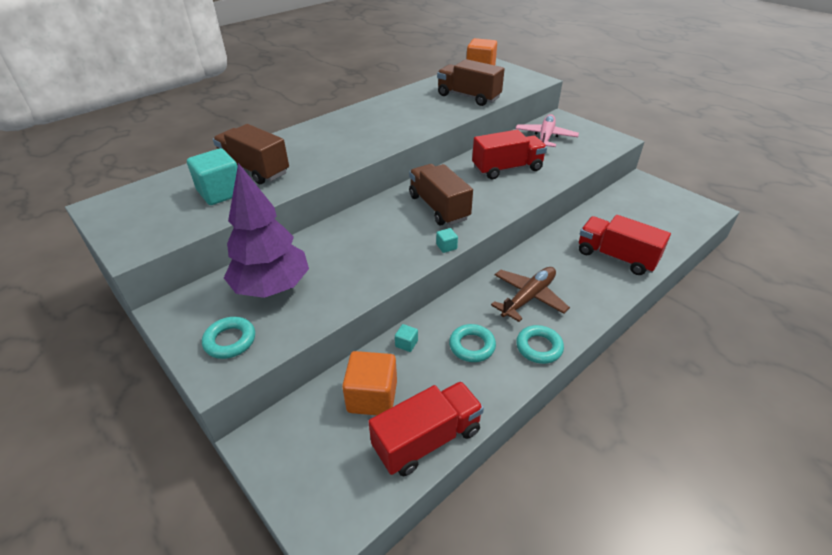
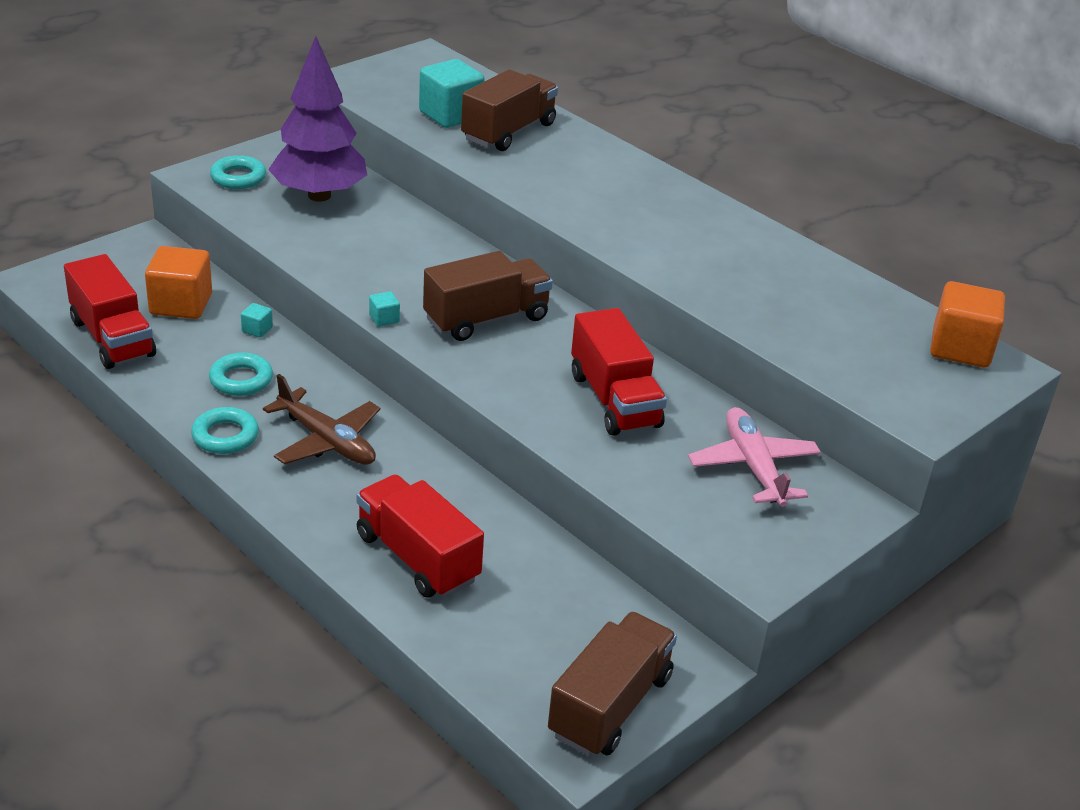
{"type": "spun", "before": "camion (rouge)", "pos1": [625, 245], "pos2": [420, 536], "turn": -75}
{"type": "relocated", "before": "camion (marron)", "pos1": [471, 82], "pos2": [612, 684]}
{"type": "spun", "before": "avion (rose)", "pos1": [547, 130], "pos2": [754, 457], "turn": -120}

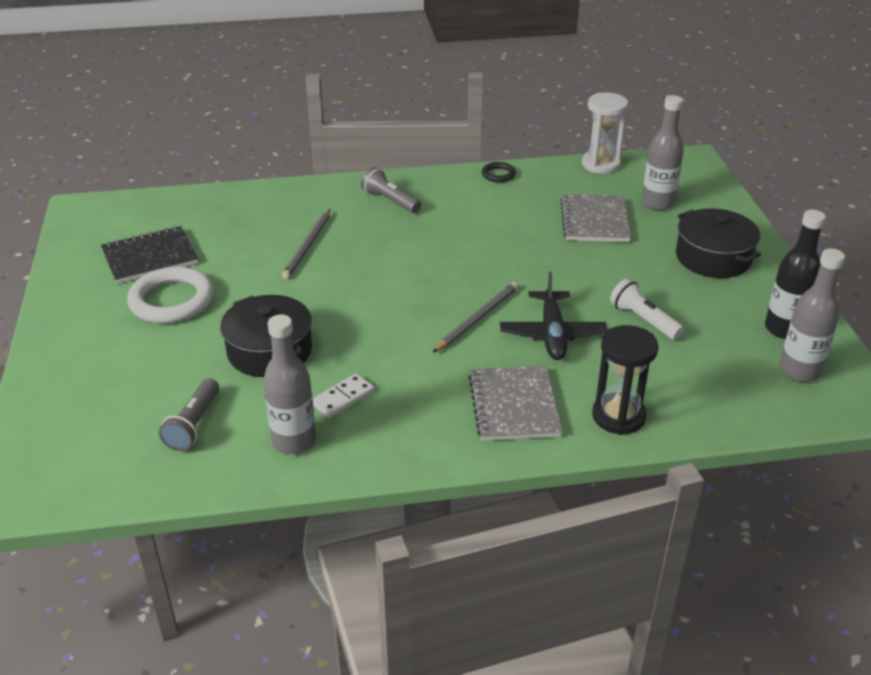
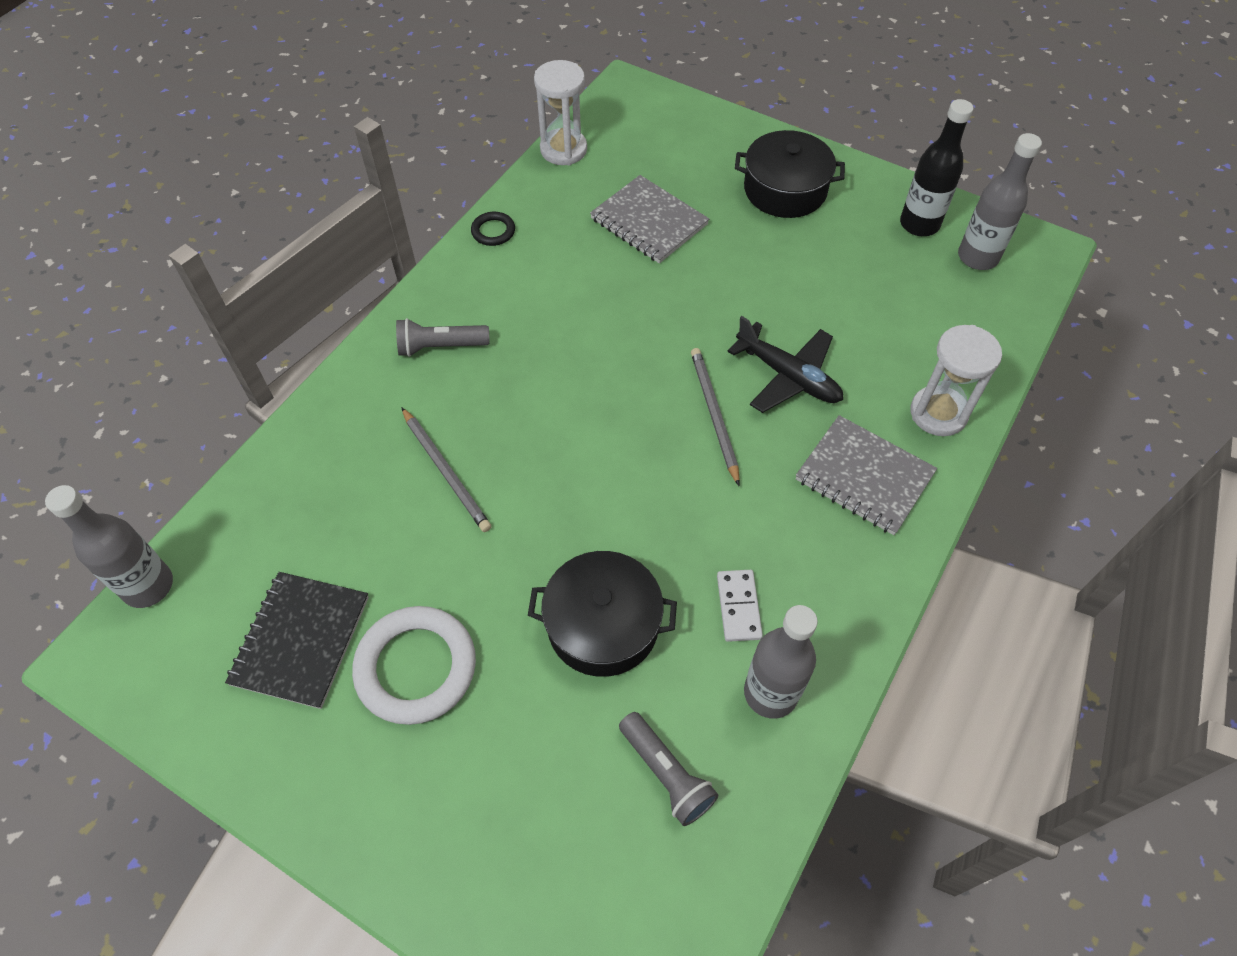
{"type": "relocated", "before": "bouteille (gris)", "pos1": [663, 153], "pos2": [109, 546]}
{"type": "colour", "before": "sablier (noir)", "after": "sablier (blanc)", "pos1": [625, 380], "pos2": [956, 380]}
{"type": "missing", "before": "lampe de poche (blanc)", "pos1": [647, 309]}

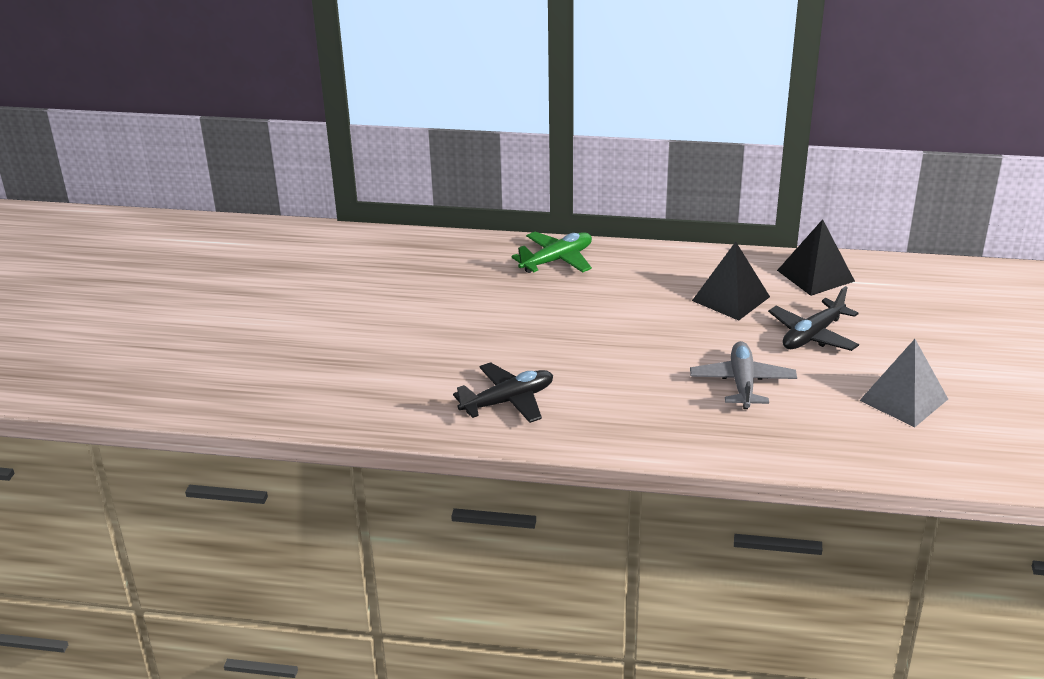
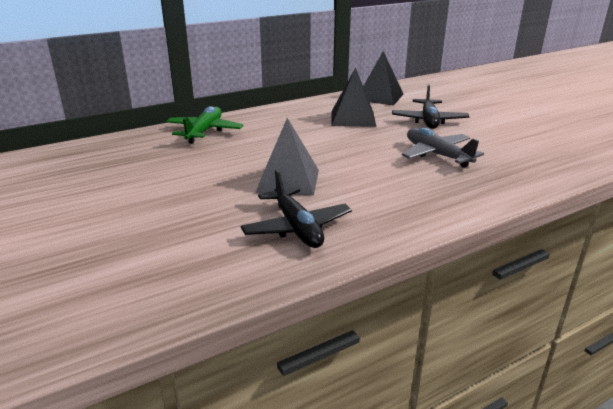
{"type": "spun", "before": "avion (noir)", "pos1": [503, 392], "pos2": [296, 208], "turn": 135}
{"type": "relocated", "before": "pyramide (gris)", "pos1": [903, 383], "pos2": [287, 157]}

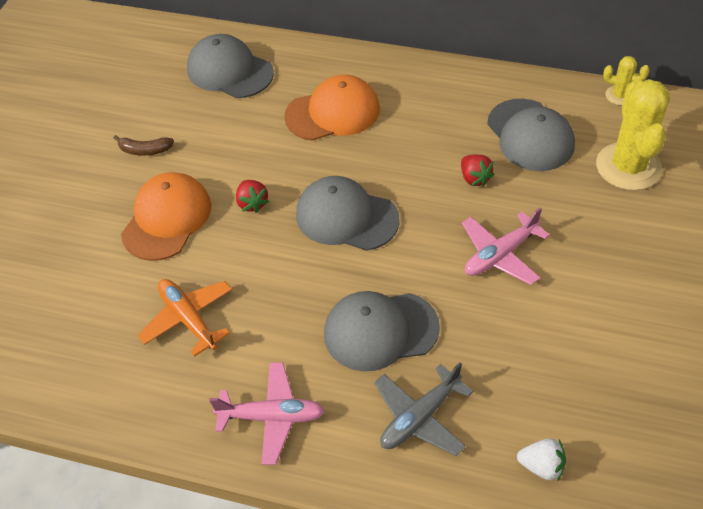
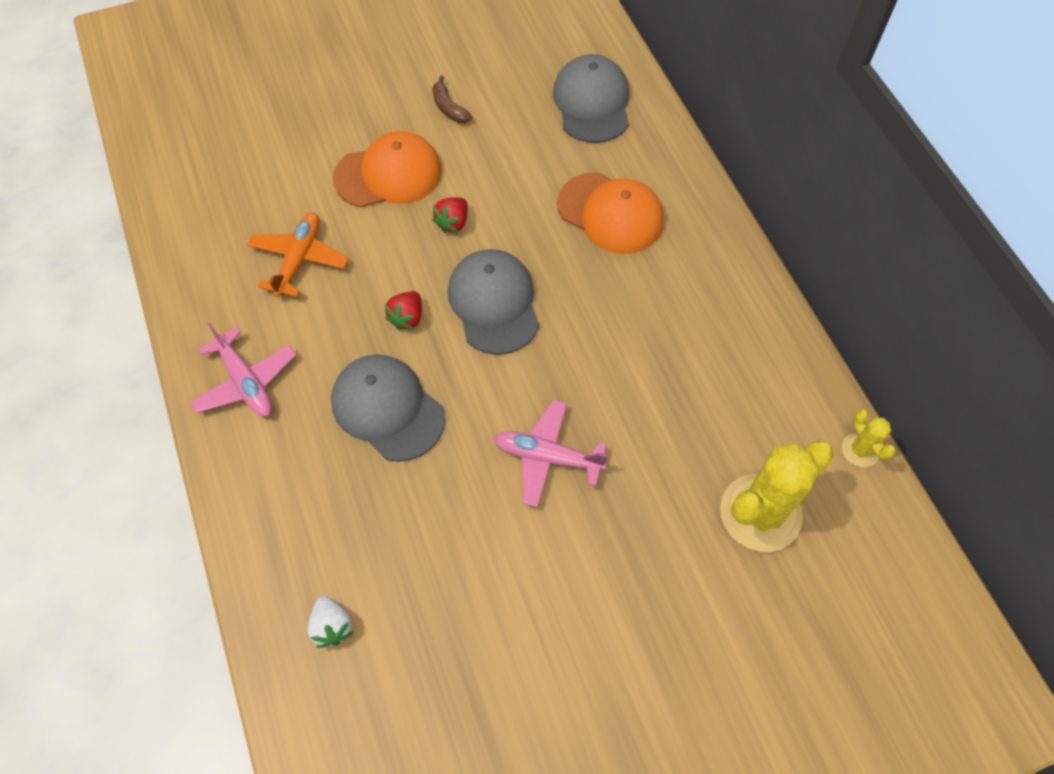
{"type": "relocated", "before": "fraise (rouge)", "pos1": [478, 171], "pos2": [403, 310]}
{"type": "missing", "before": "avion (gris)", "pos1": [423, 409]}
{"type": "missing", "before": "casquette (gris)", "pos1": [531, 135]}

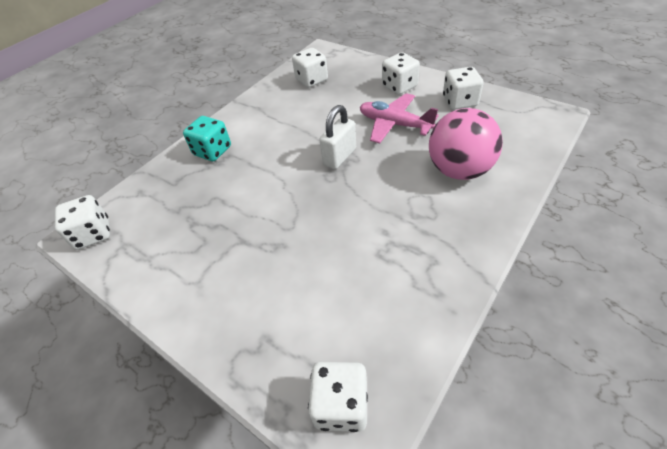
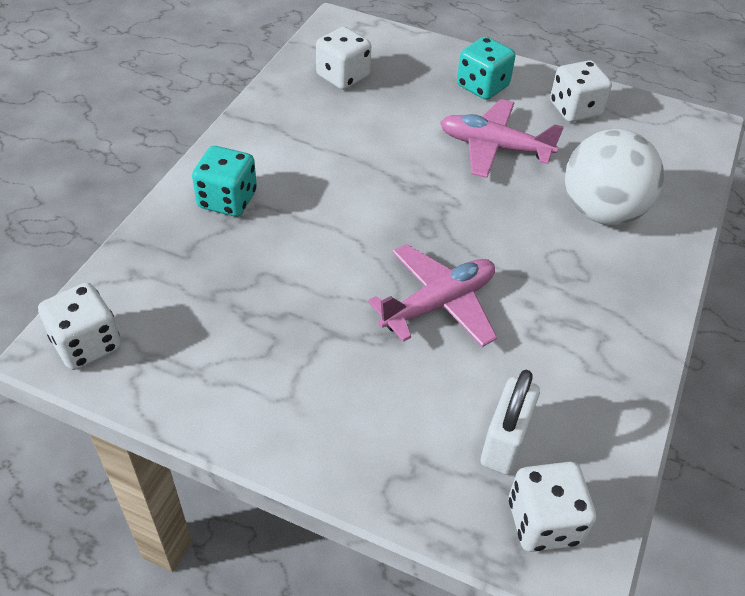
{"type": "appeared", "after": "avion (rose)", "pos2": [432, 295]}
{"type": "colour", "before": "dé (blanc)", "after": "dé (turquoise)", "pos1": [401, 73], "pos2": [486, 68]}
{"type": "relocated", "before": "cadenas (blanc)", "pos1": [337, 137], "pos2": [510, 422]}
{"type": "colour", "before": "balle (rose)", "after": "balle (blanc)", "pos1": [466, 144], "pos2": [614, 177]}

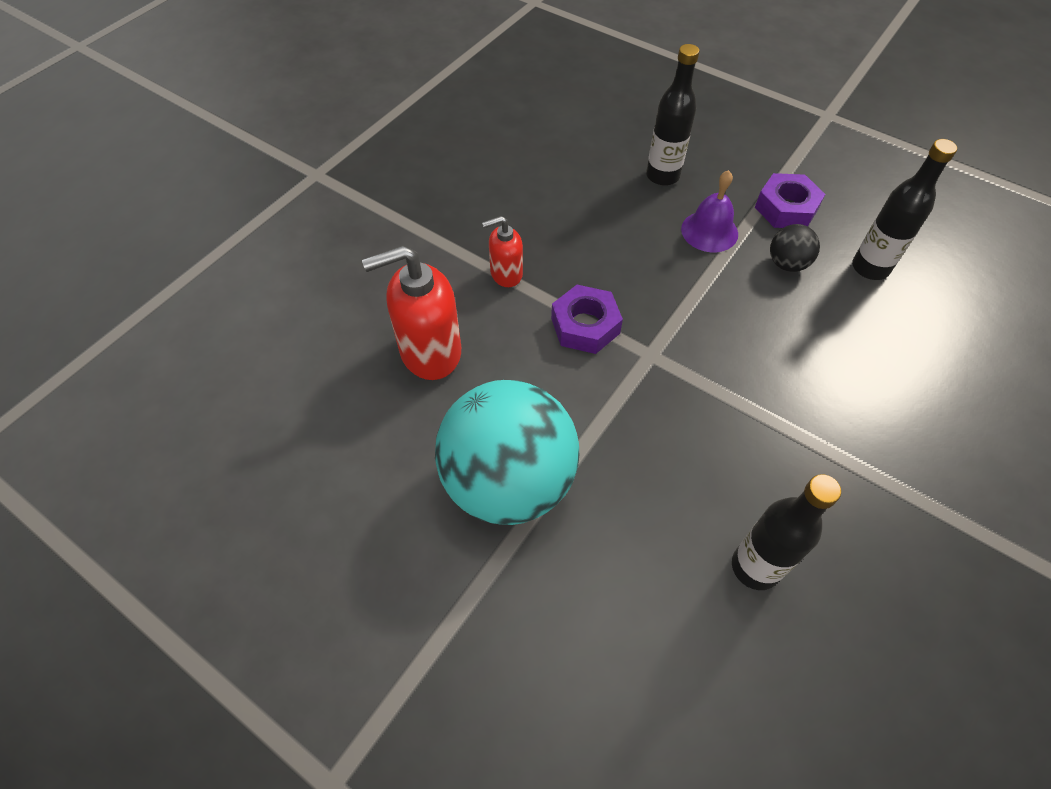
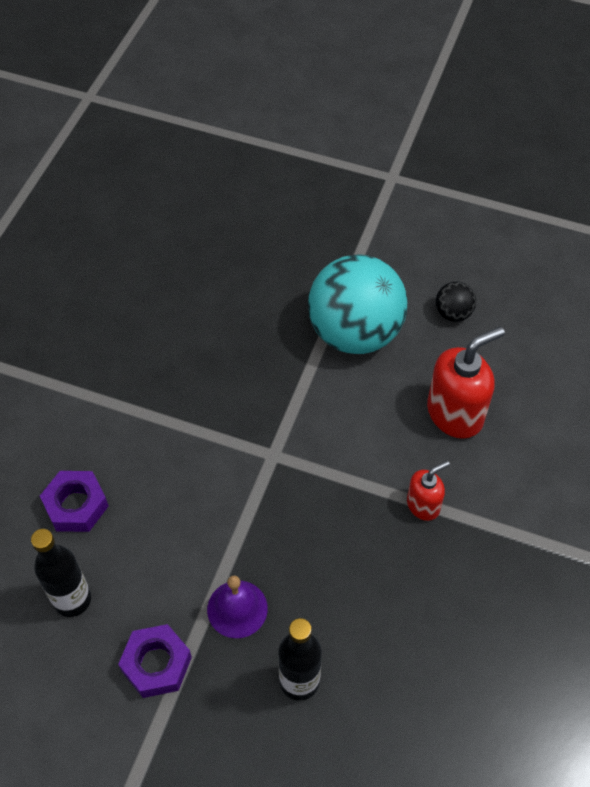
{"type": "relocated", "before": "écrou (violet)", "pos1": [587, 319], "pos2": [74, 501]}
{"type": "relocated", "before": "balle (noir)", "pos1": [795, 248], "pos2": [456, 302]}
{"type": "missing", "before": "bouteille (noir)", "pos1": [786, 532]}

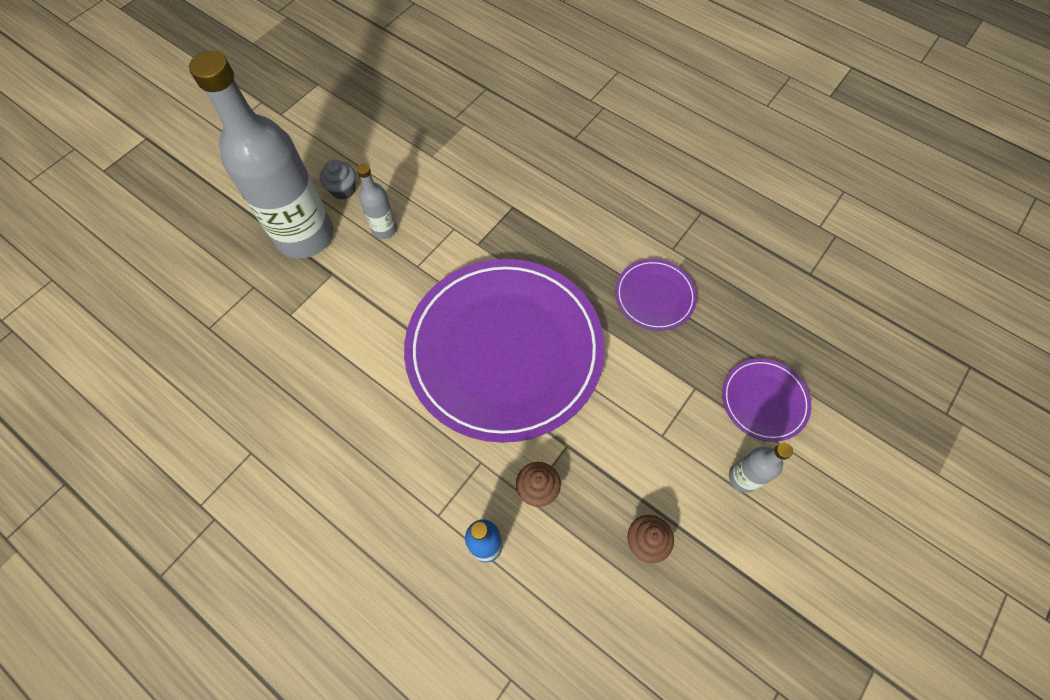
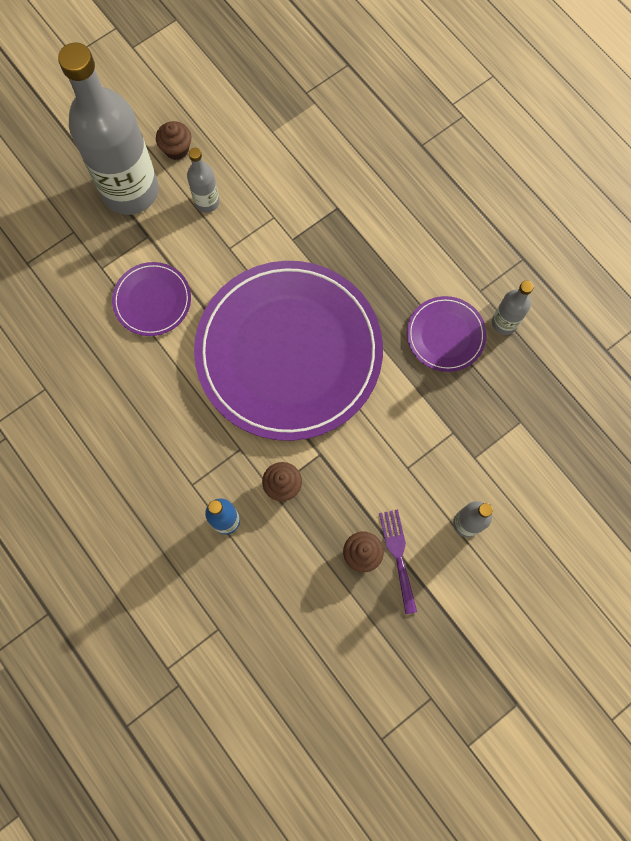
{"type": "relocated", "before": "assiette (violet)", "pos1": [766, 400], "pos2": [151, 299]}
{"type": "colour", "before": "muffin (gris)", "after": "muffin (marron)", "pos1": [338, 179], "pos2": [174, 140]}
{"type": "appeared", "after": "fourchette (violet)", "pos2": [398, 561]}
{"type": "appeared", "after": "bouteille (gris)", "pos2": [512, 308]}

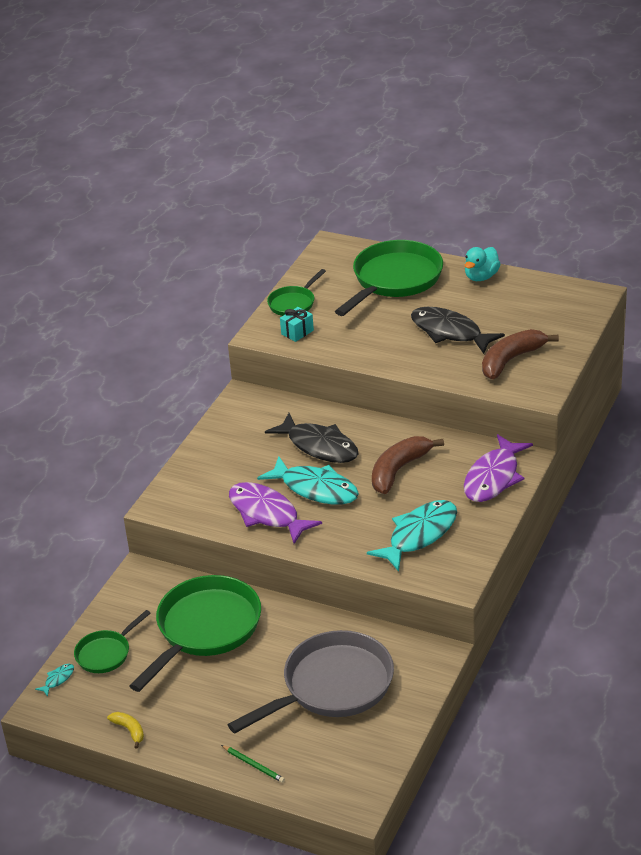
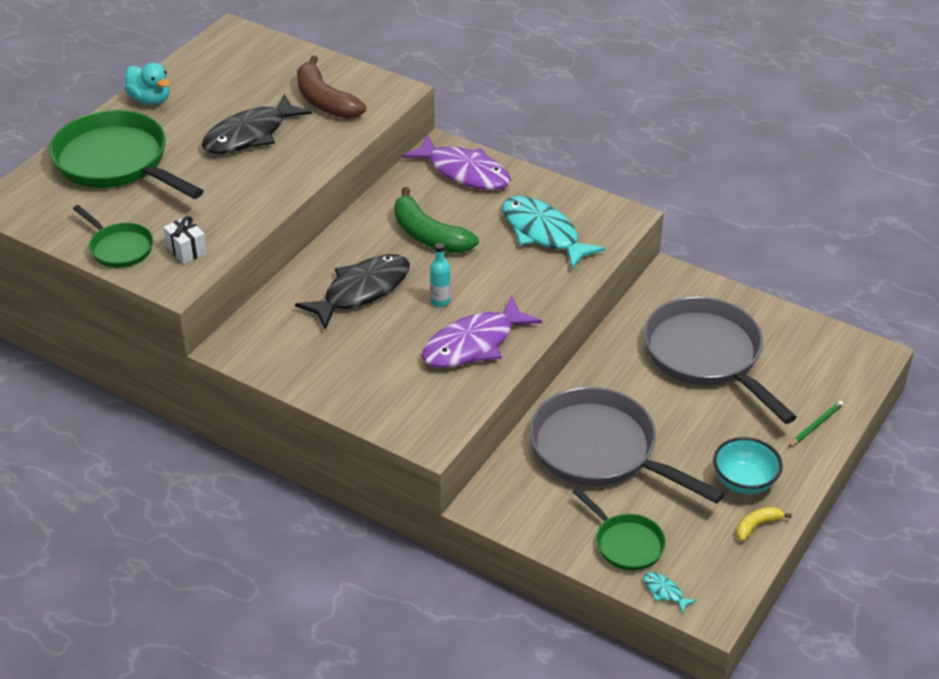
{"type": "colour", "before": "cadeau (turquoise)", "after": "cadeau (blanc)", "pos1": [297, 324], "pos2": [185, 240]}
{"type": "colour", "before": "banane (marron)", "after": "banane (vert)", "pos1": [408, 465], "pos2": [436, 220]}
{"type": "exchanged", "before": "poisson (turquoise)", "after": "bouteille (turquoise)", "pos1": [308, 481], "pos2": [440, 275]}
{"type": "colour", "before": "poêle (vert)", "after": "poêle (gris)", "pos1": [195, 633], "pos2": [627, 445]}
{"type": "appeared", "after": "bol (turquoise)", "pos2": [748, 465]}

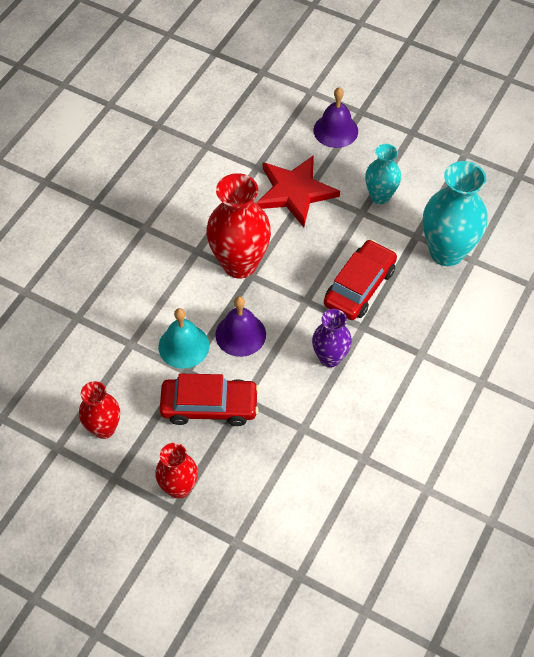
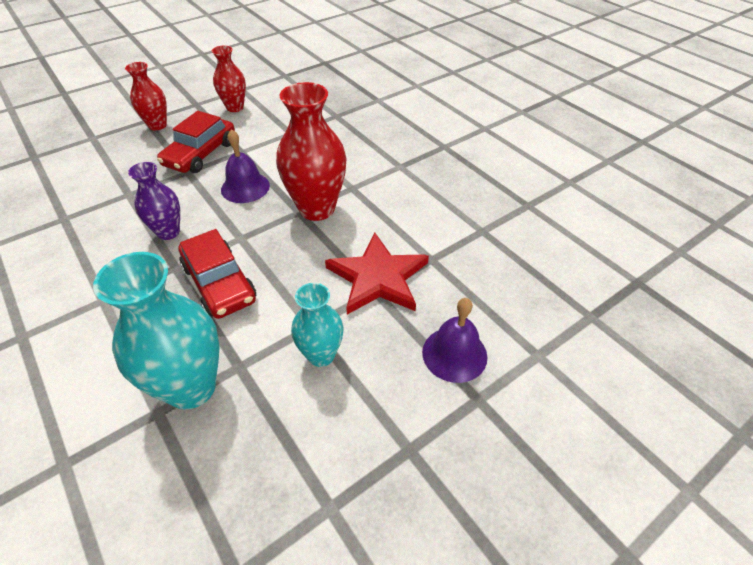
{"type": "missing", "before": "cloche (turquoise)", "pos1": [183, 338]}

